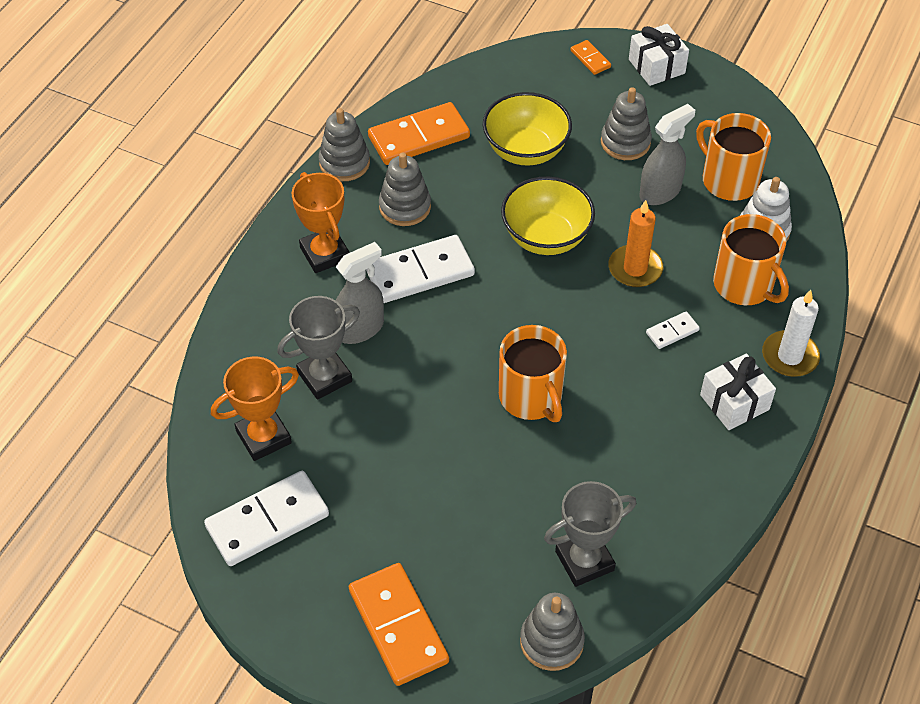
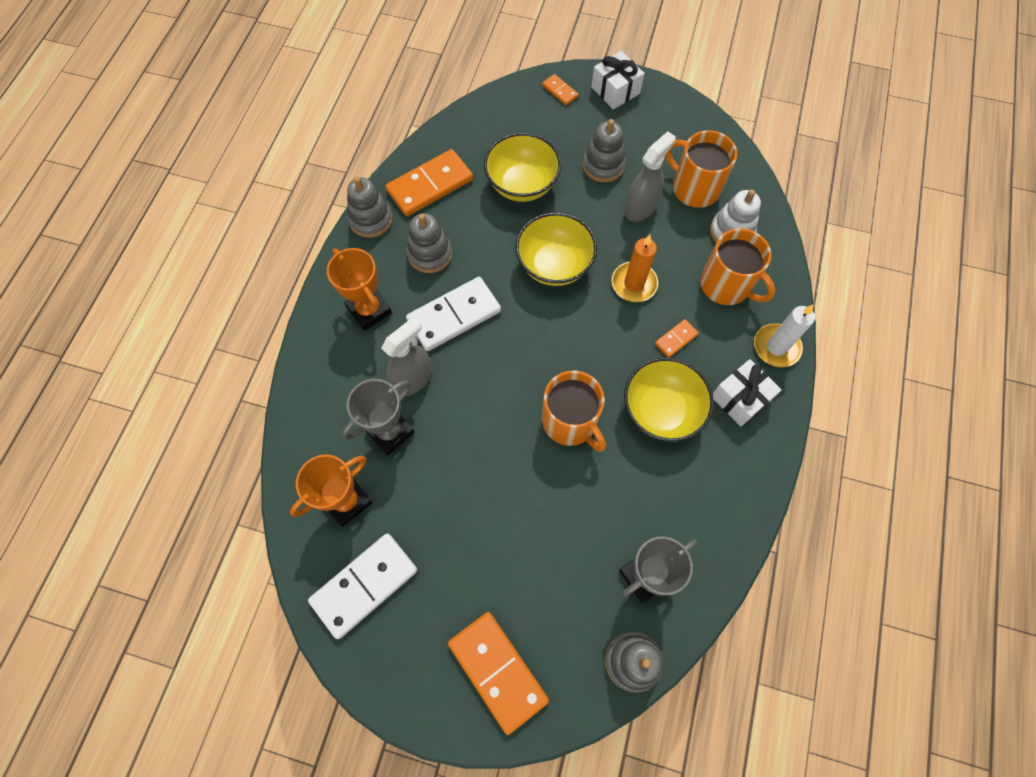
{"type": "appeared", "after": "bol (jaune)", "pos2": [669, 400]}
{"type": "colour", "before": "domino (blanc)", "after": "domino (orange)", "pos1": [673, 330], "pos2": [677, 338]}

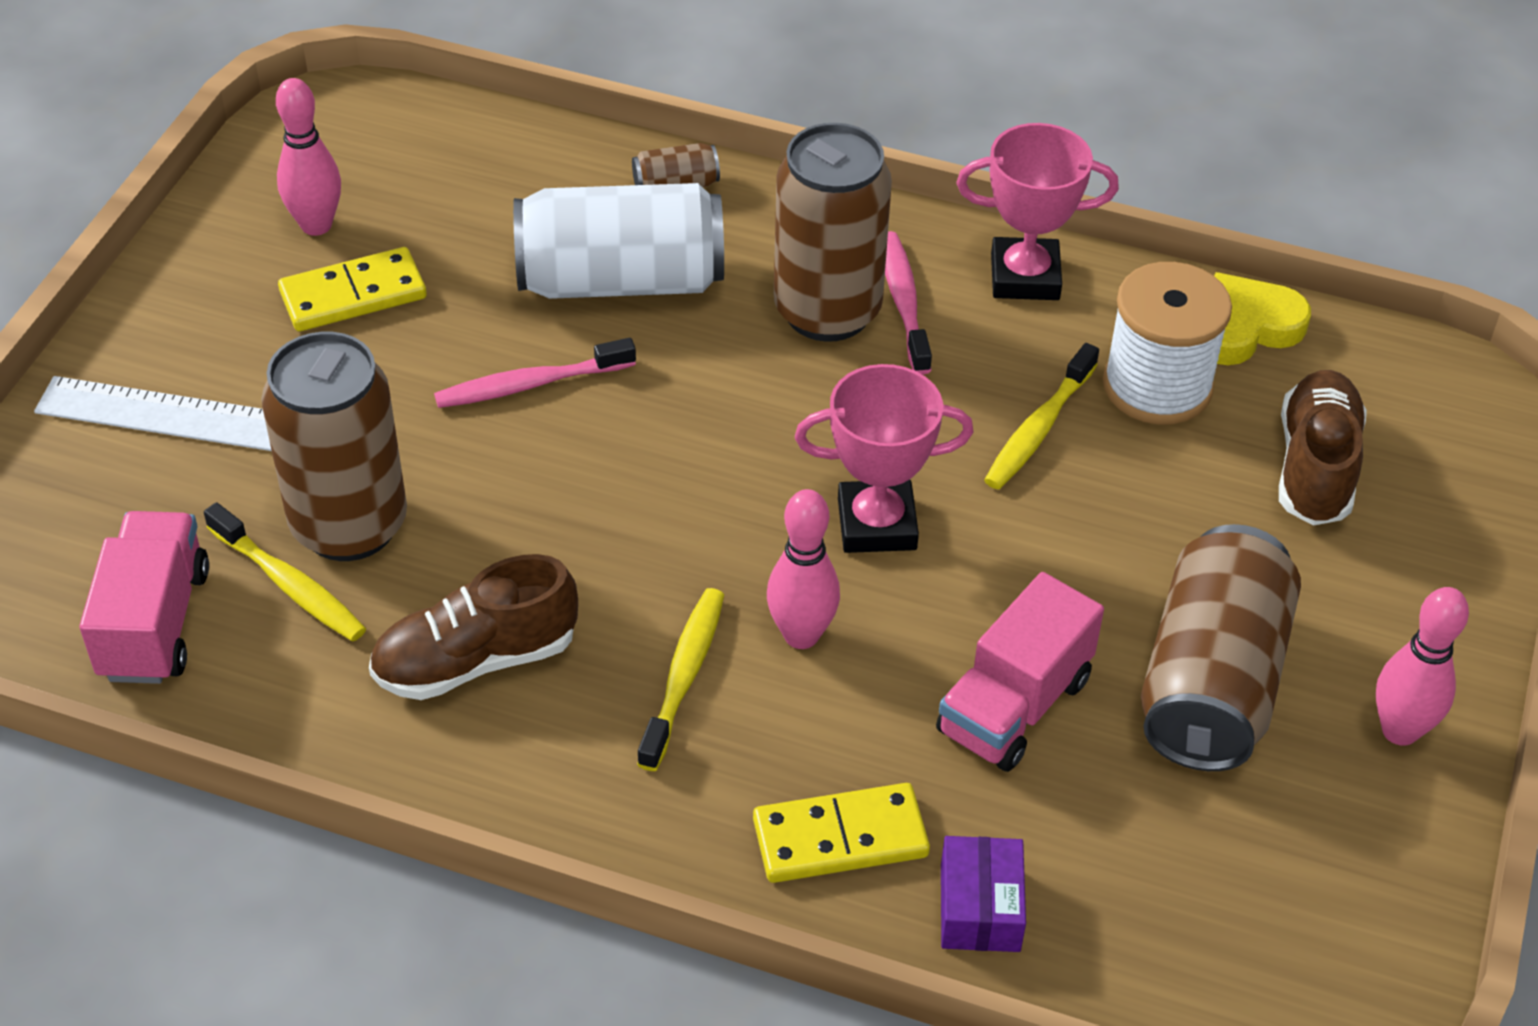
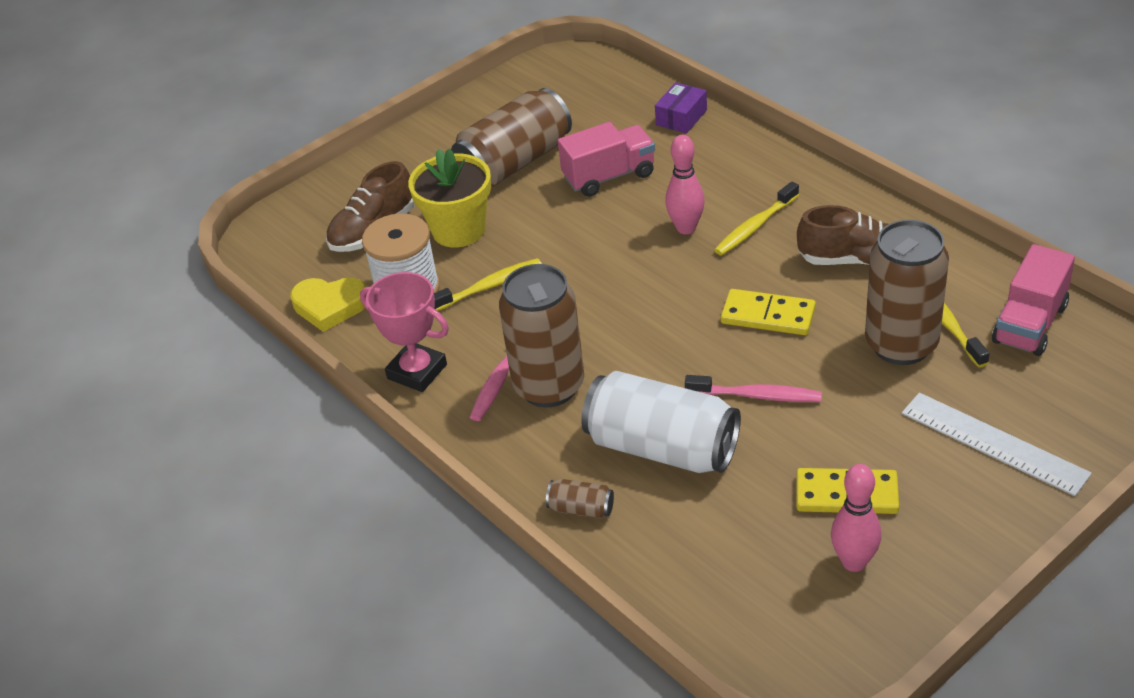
{"type": "appeared", "after": "pot de fleurs (jaune)", "pos2": [449, 198]}
{"type": "relocated", "before": "domino (jaune)", "pos1": [841, 833], "pos2": [768, 312]}
{"type": "missing", "before": "trophée (rose)", "pos1": [884, 458]}
{"type": "missing", "before": "quille (rose)", "pos1": [1422, 666]}

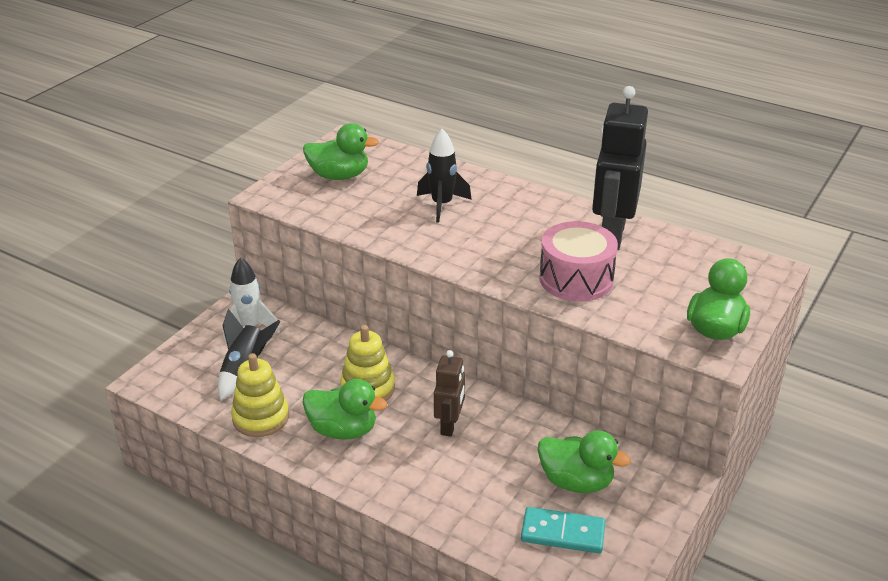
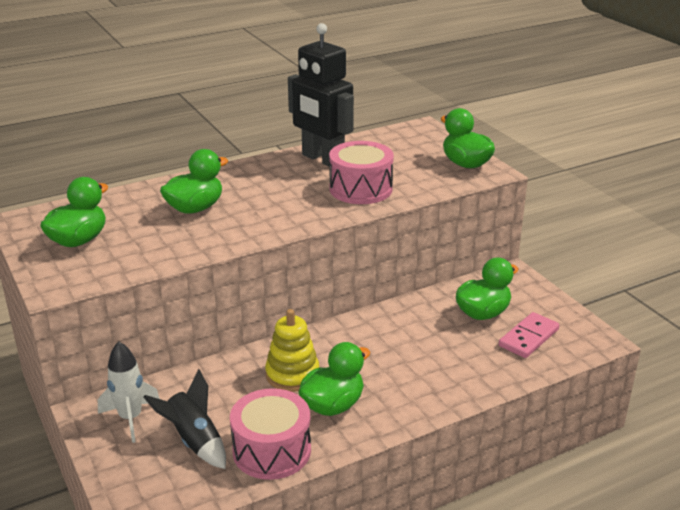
{"type": "exchanged", "before": "fusée (noir)", "after": "canard (vert)", "pos1": [444, 176], "pos2": [194, 181]}
{"type": "exchanged", "before": "jouet à empiler (jaune)", "after": "tambour (rose)", "pos1": [260, 395], "pos2": [270, 434]}
{"type": "colour", "before": "domino (turquoise)", "after": "domino (rose)", "pos1": [563, 530], "pos2": [529, 335]}
{"type": "missing", "before": "robot (marron)", "pos1": [449, 393]}

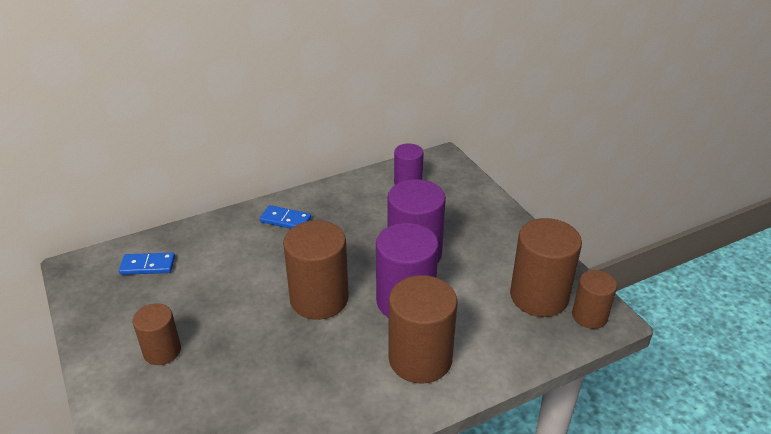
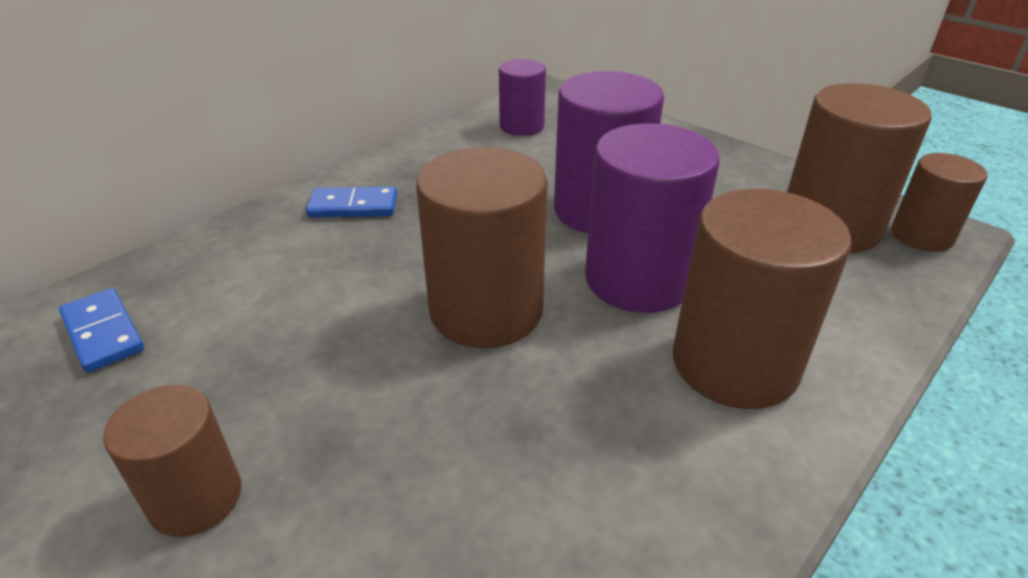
{"type": "spun", "before": "domino (bleu)", "pos1": [147, 264], "pos2": [101, 330], "turn": 75}

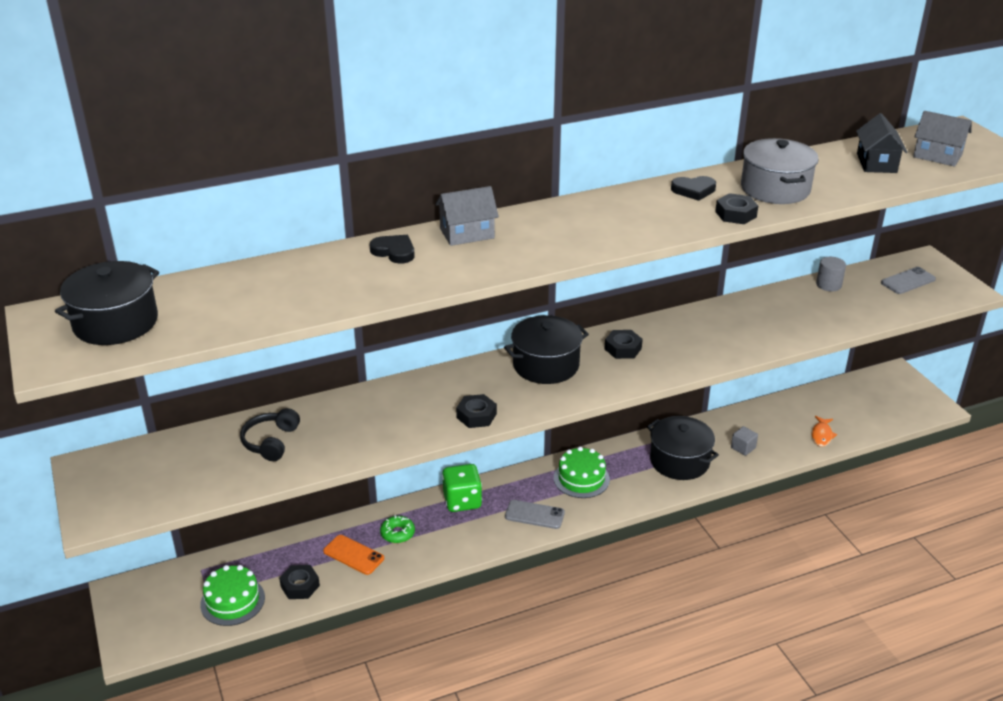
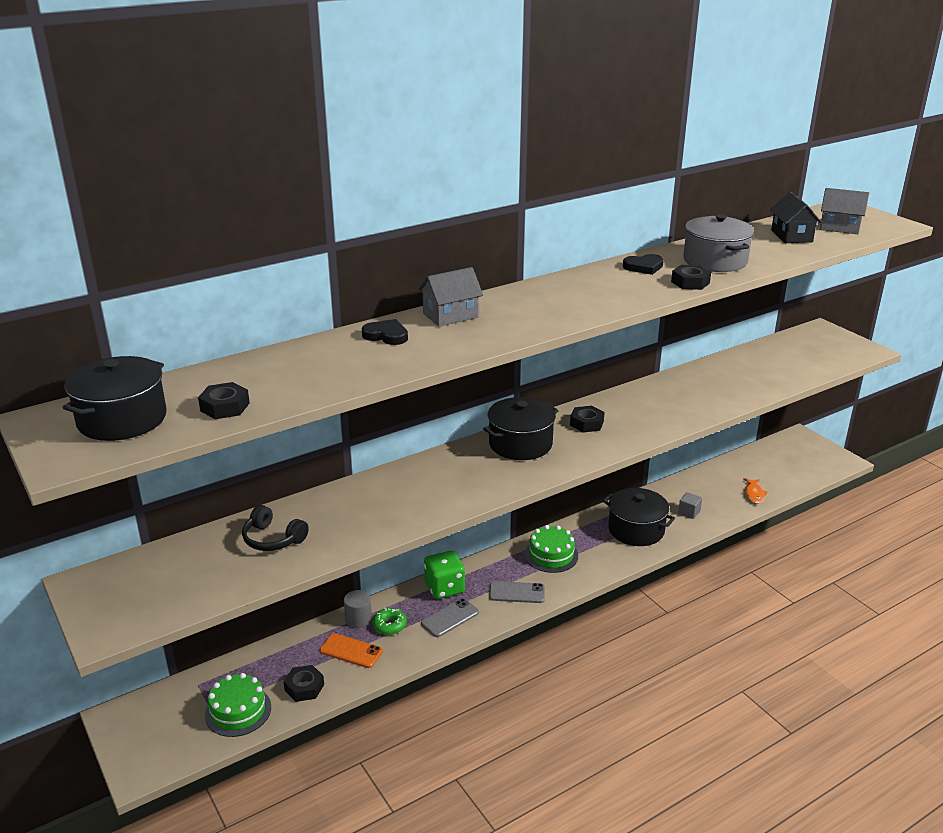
{"type": "relocated", "before": "écrou (noir)", "pos1": [476, 411], "pos2": [224, 400]}
{"type": "spun", "before": "casque audio (noir)", "pos1": [270, 434], "pos2": [275, 528], "turn": -60}
{"type": "relocated", "before": "cylindre (gris)", "pos1": [831, 274], "pos2": [358, 609]}
{"type": "relocated", "before": "téléphone (gris)", "pos1": [908, 280], "pos2": [450, 617]}

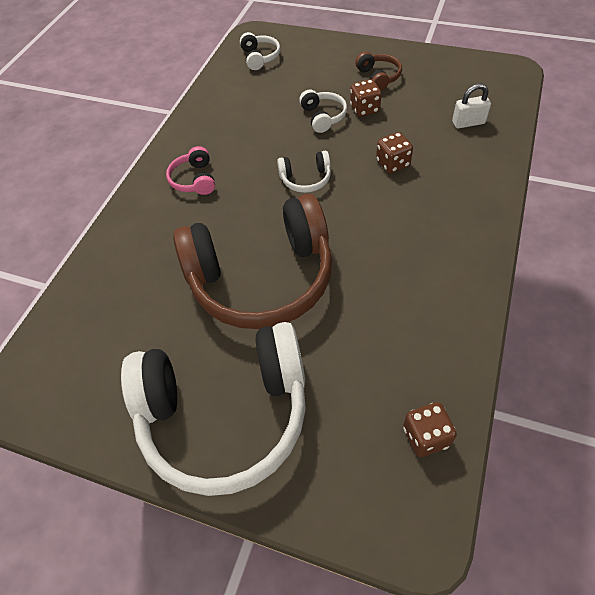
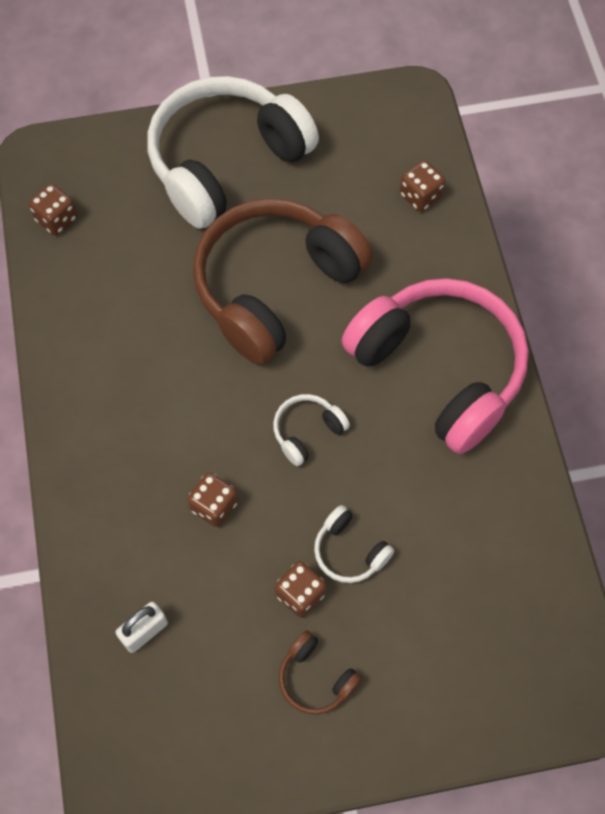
{"type": "size", "before": "casque audio (rose)", "pos1": [190, 170], "pos2": [435, 366], "scale": 2.46}
{"type": "appeared", "after": "dé (marron)", "pos2": [422, 186]}
{"type": "missing", "before": "casque audio (blanc)", "pos1": [260, 51]}

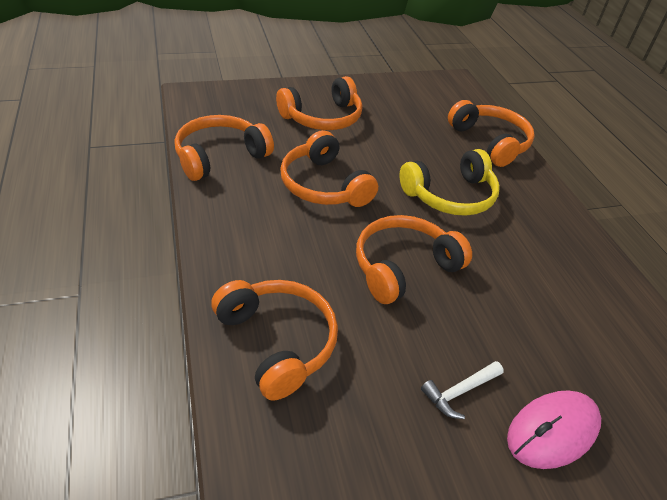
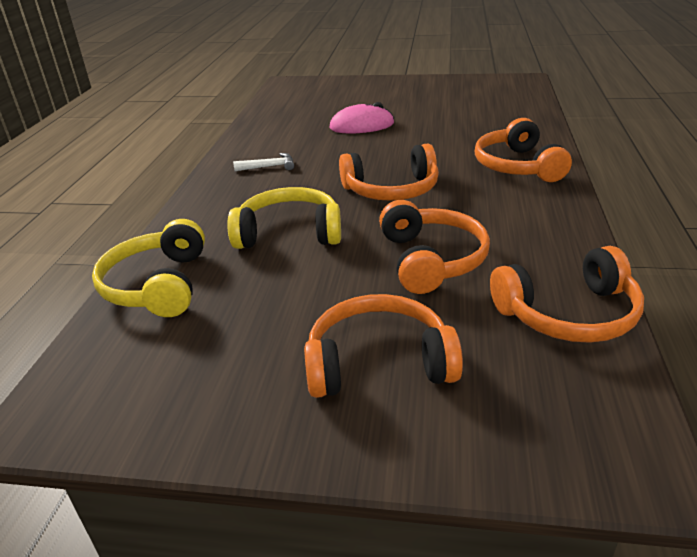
{"type": "colour", "before": "casque audio (orange)", "after": "casque audio (jaune)", "pos1": [491, 133], "pos2": [148, 268]}
{"type": "relocated", "before": "marteau (blanc)", "pos1": [462, 390], "pos2": [263, 162]}

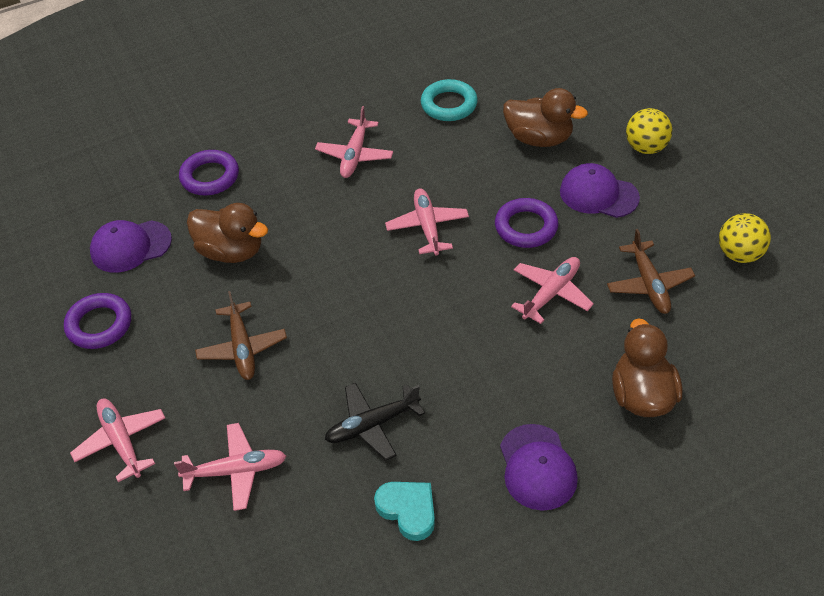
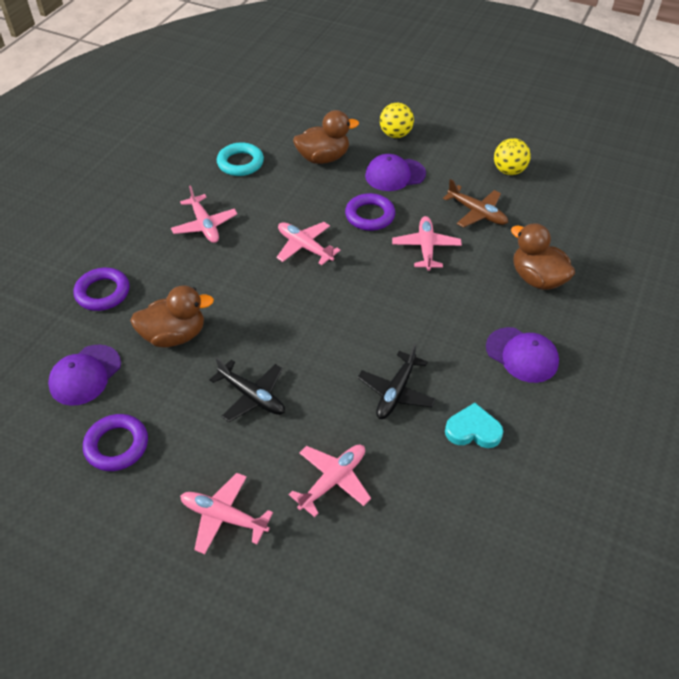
{"type": "colour", "before": "avion (marron)", "after": "avion (noir)", "pos1": [241, 335], "pos2": [247, 389]}

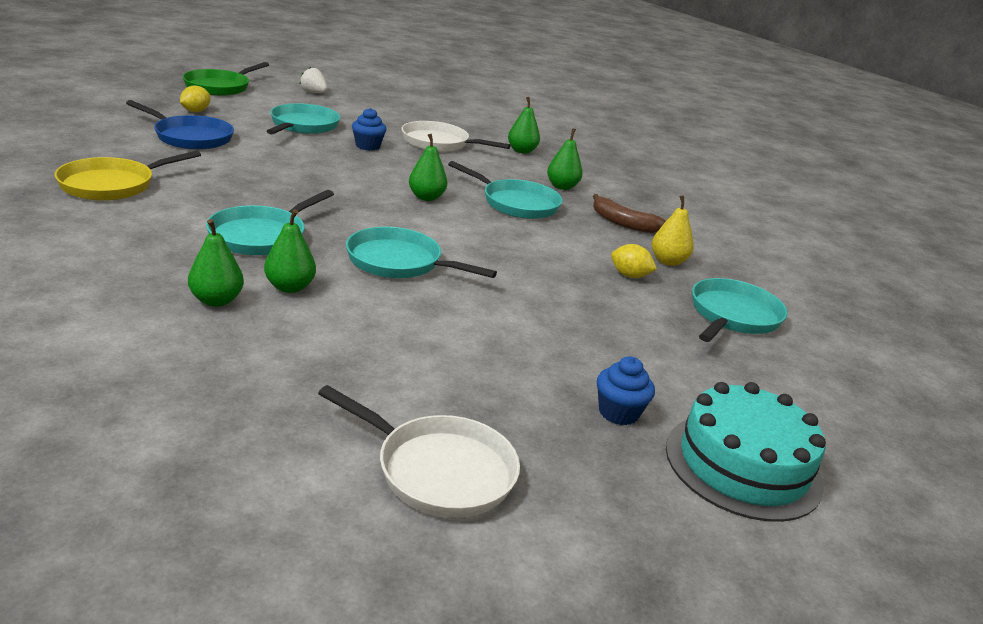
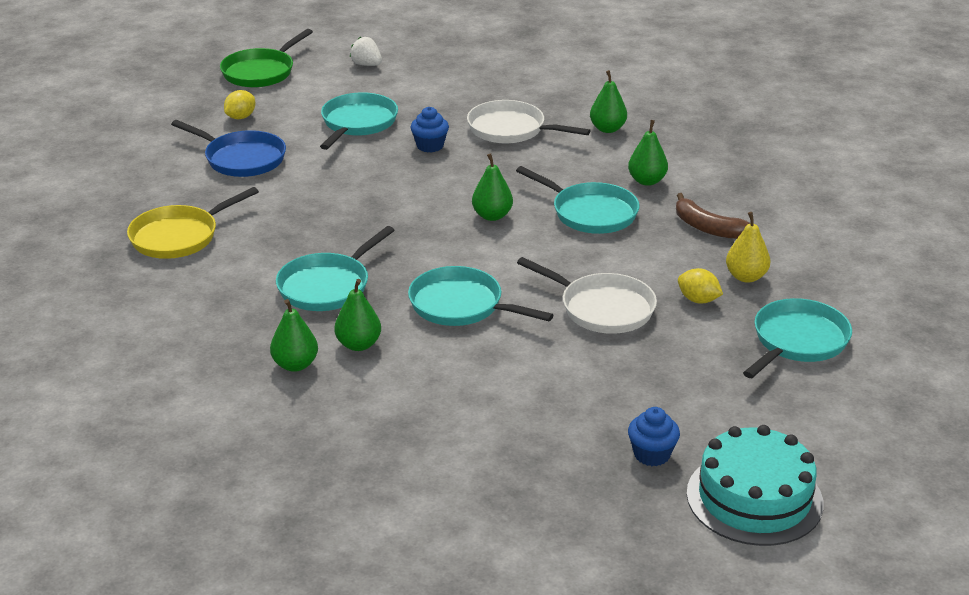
{"type": "relocated", "before": "poêle (blanc)", "pos1": [419, 451], "pos2": [587, 295]}

